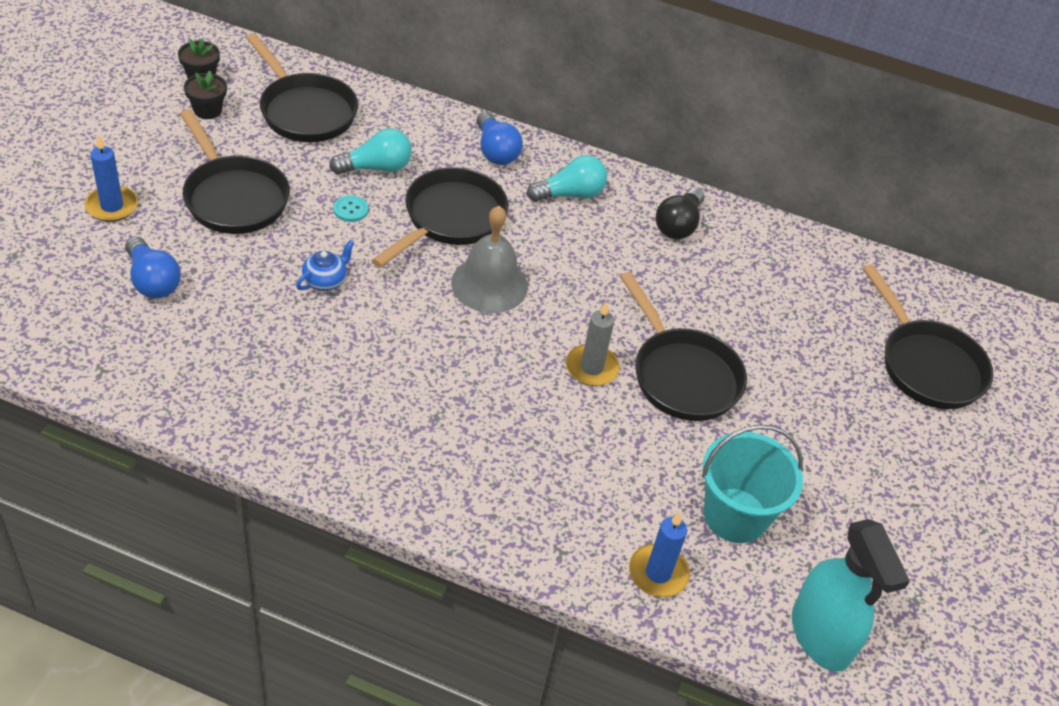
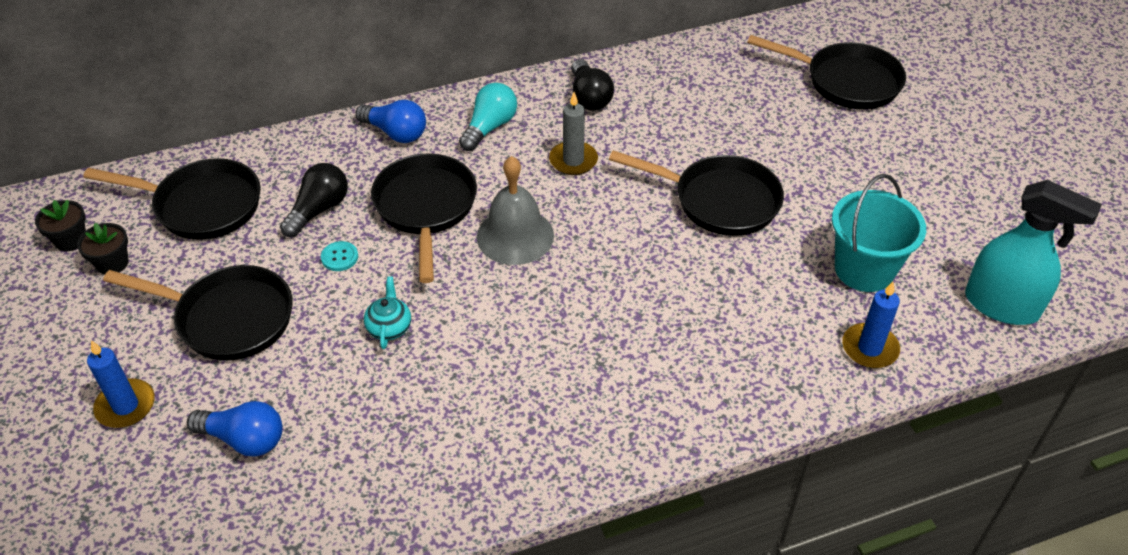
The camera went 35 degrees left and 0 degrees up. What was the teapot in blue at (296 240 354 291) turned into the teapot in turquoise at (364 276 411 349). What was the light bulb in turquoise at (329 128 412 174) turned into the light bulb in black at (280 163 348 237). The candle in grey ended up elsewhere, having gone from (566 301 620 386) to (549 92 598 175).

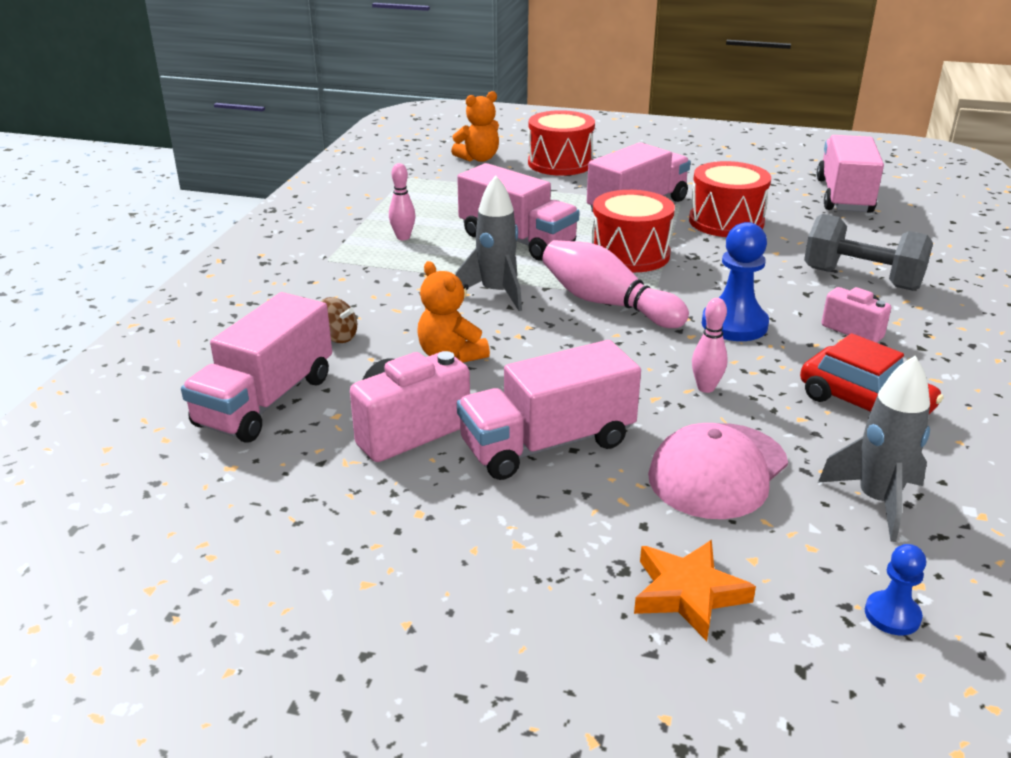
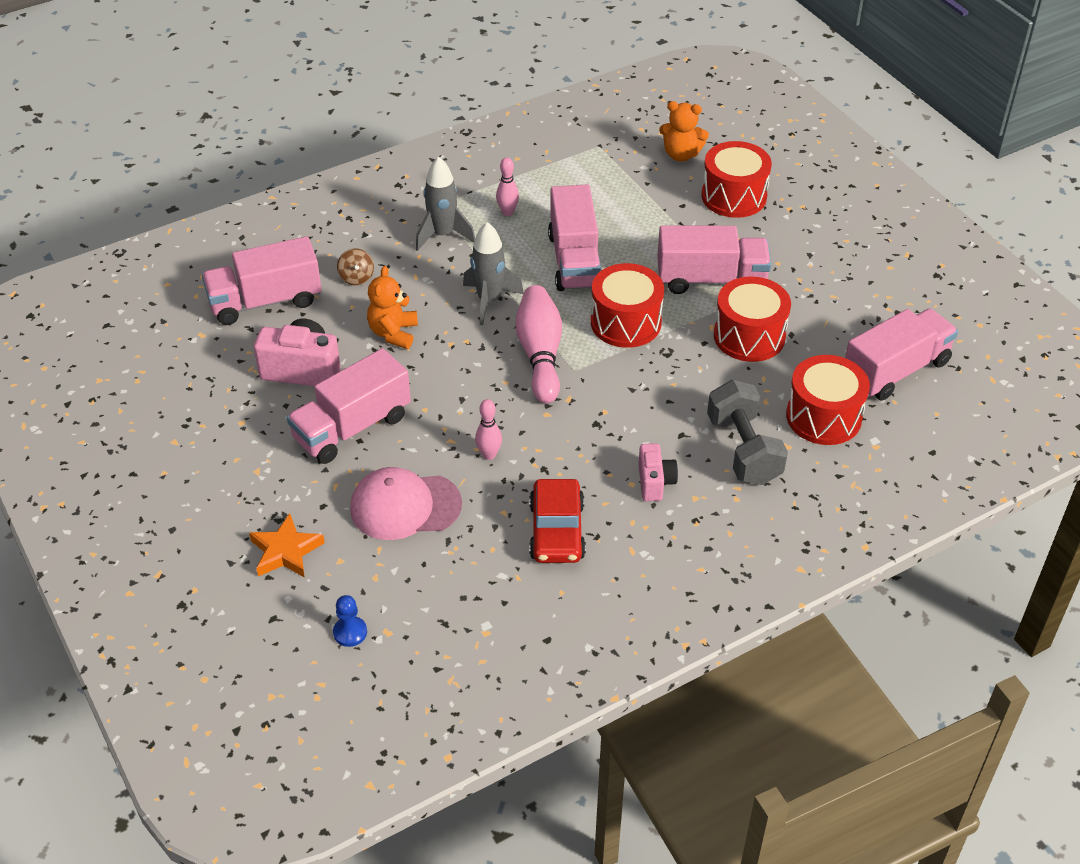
The camera went 45 degrees right and 15 degrees up. The truck in pink at (457 340 641 480) ended up facing another way, 60 degrees counterclockwise from before. The second view lost the pawn in blue at (702 222 769 341). The rocket in grey ended up elsewhere, having gone from (818 356 930 542) to (416 157 475 251). The second view gained the drum in red at (786 355 870 445).

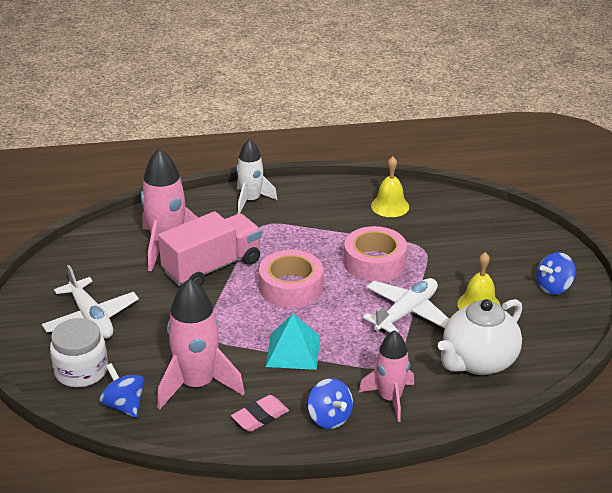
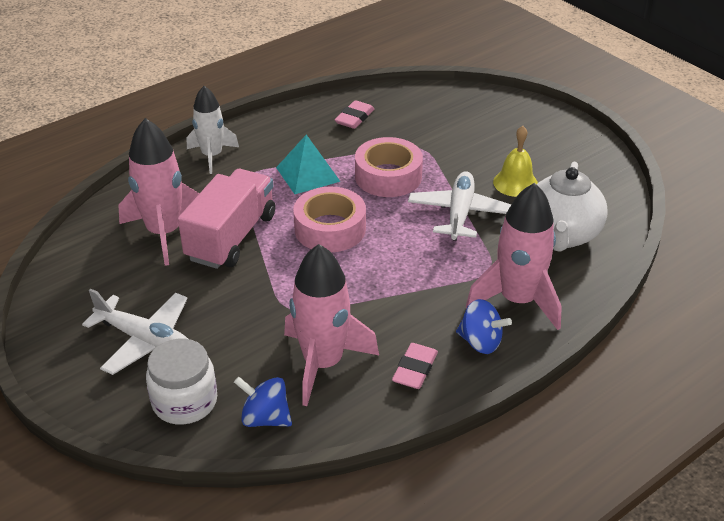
The camera went 30 degrees left and 5 degrees up. The pyramid in turquoise ended up elsewhere, having gone from (266 314 320 370) to (276 135 341 194). The size of the rocket in pink at (359 330 414 422) changed by a factor of 1.52. Where the bell in yellow stood at (371 157 409 217), the eraser in pink came to stand at (335 100 374 129). The second view lost the spinning top in blue at (537 252 576 295).

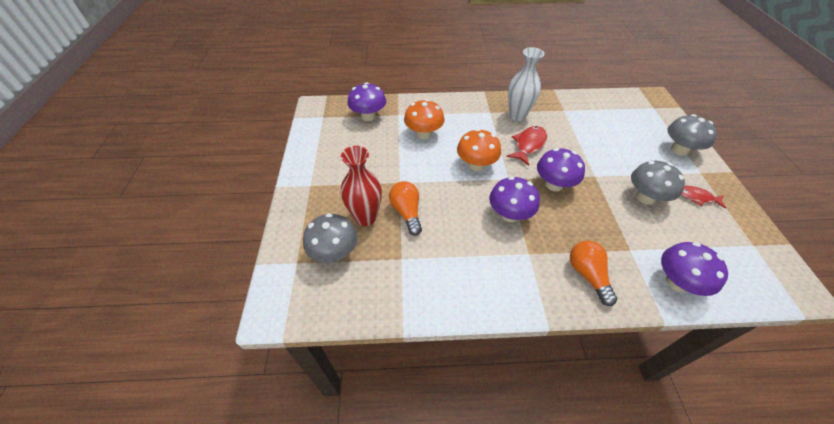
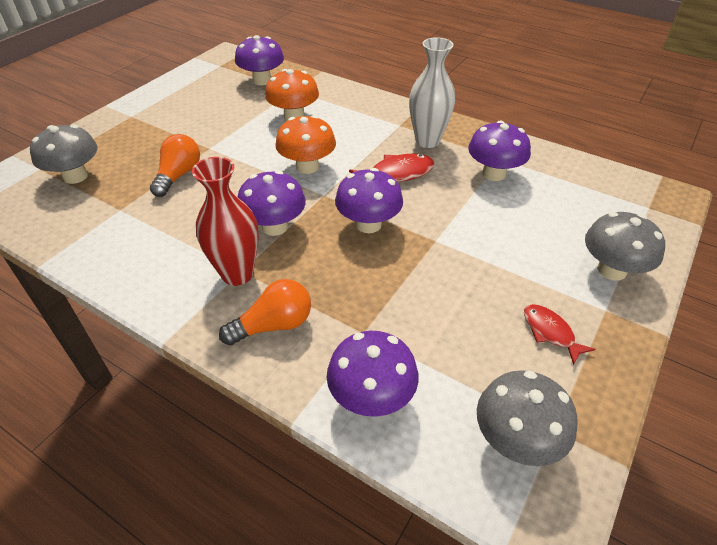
The camera went 35 degrees right and 5 degrees down. The vase in red ended up elsewhere, having gone from (341 146 382 226) to (192 157 259 286). The light bulb in orange at (570 241 617 306) ended up facing another way, 45 degrees clockwise from before. The mushroom in grey ended up elsewhere, having gone from (631 161 685 205) to (477 370 578 466). The second view gained the mushroom in purple at (468 120 531 181).

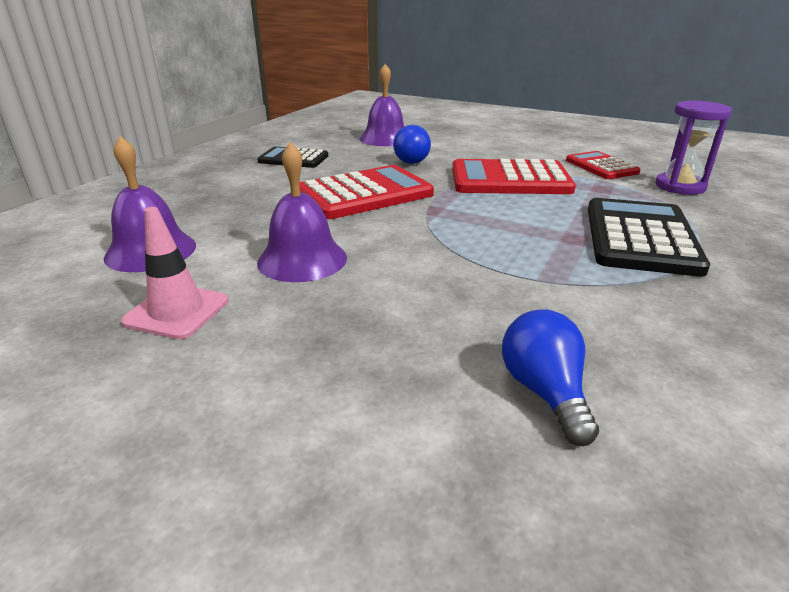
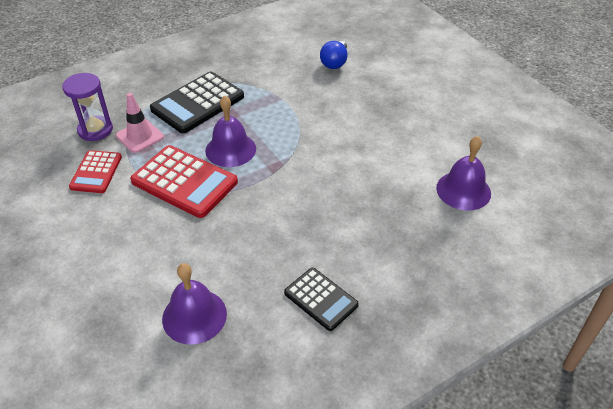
The camera went 150 degrees left and 15 degrees up. The traffic cone in pink ended up elsewhere, having gone from (121 207 229 339) to (116 93 164 153). The bell in purple ended up elsewhere, having gone from (257 142 347 282) to (205 95 256 167). The second view lost the calculator in red at (299 165 434 219). The second view lost the light bulb in blue at (393 125 431 164).

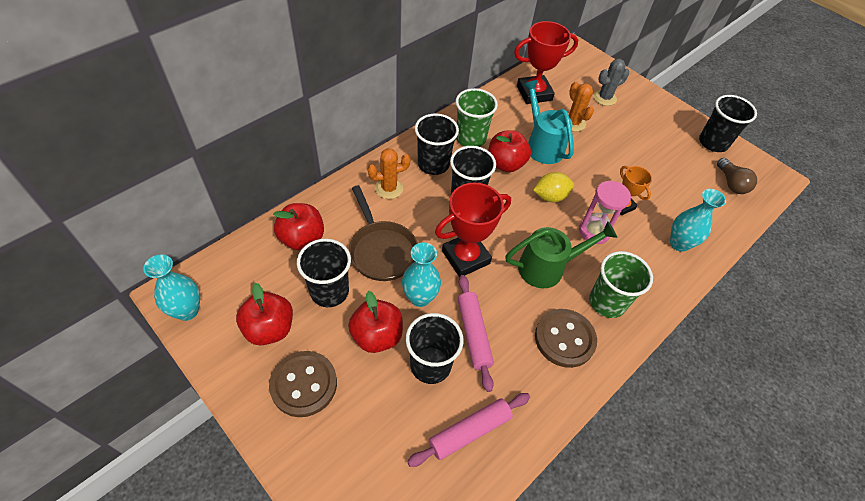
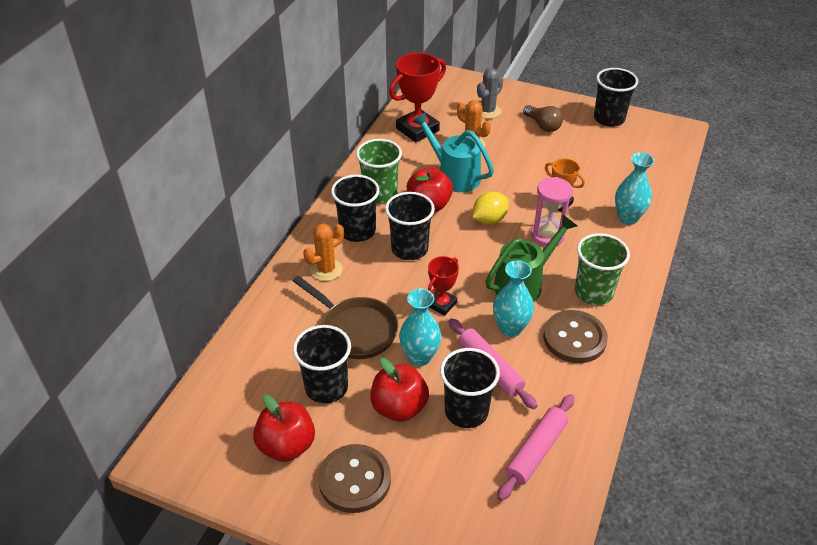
The camera went 20 degrees left and 10 degrees down. The vase in turquoise ended up elsewhere, having gone from (143 255 200 321) to (493 260 534 337). The second view lost the apple in red at (273 203 324 250). The size of the trophy in red at (435 183 511 277) changed by a factor of 0.57. The light bulb in brown ended up elsewhere, having gone from (717 158 757 194) to (523 105 563 132).

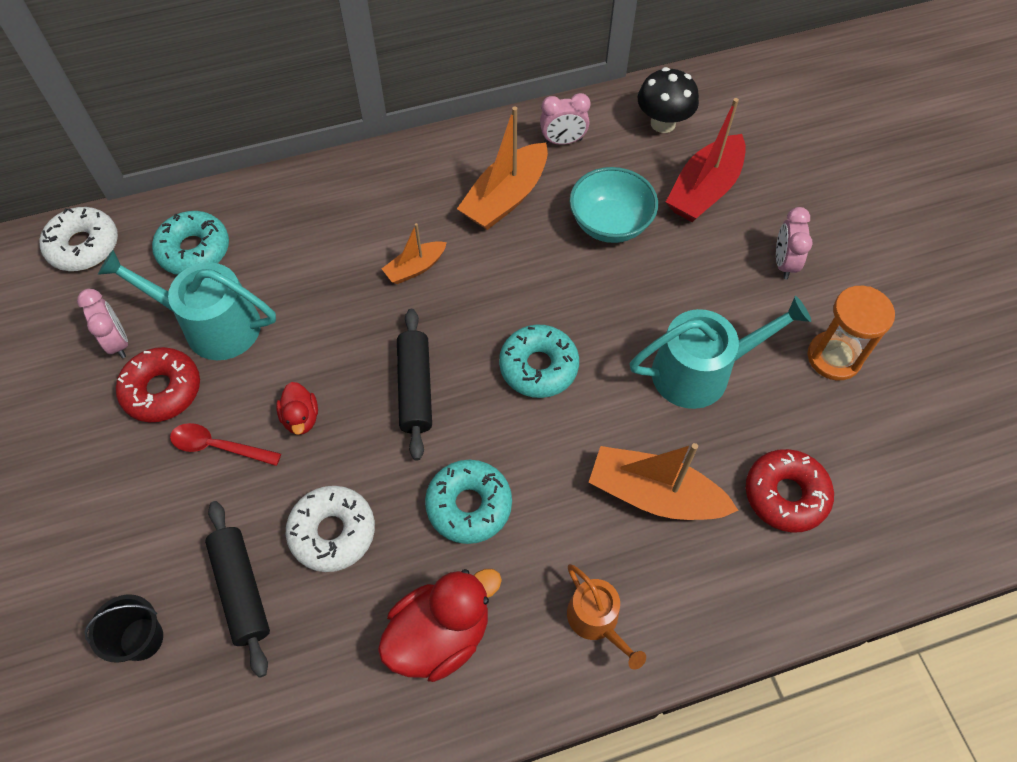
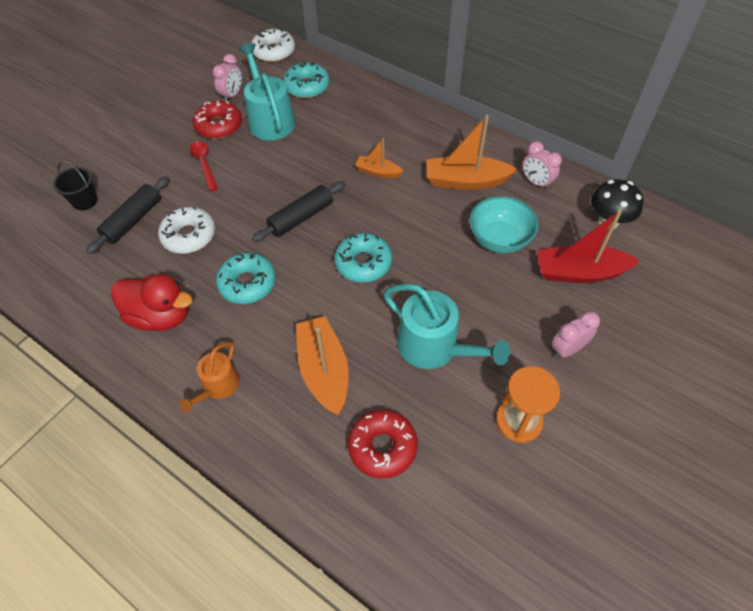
The camera went 55 degrees right and 5 degrees down. The second view lost the duck in red at (276 382 318 435).

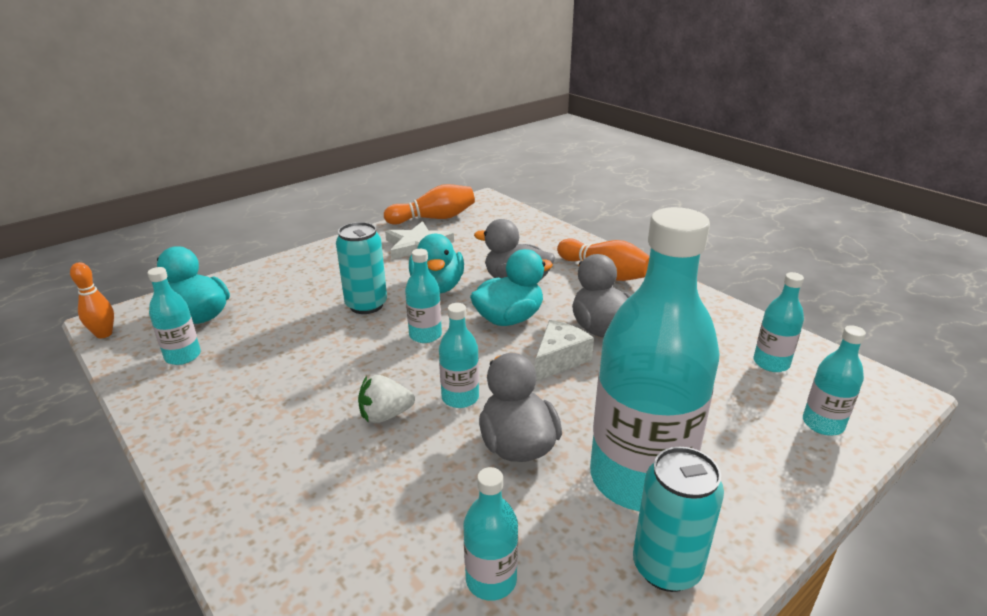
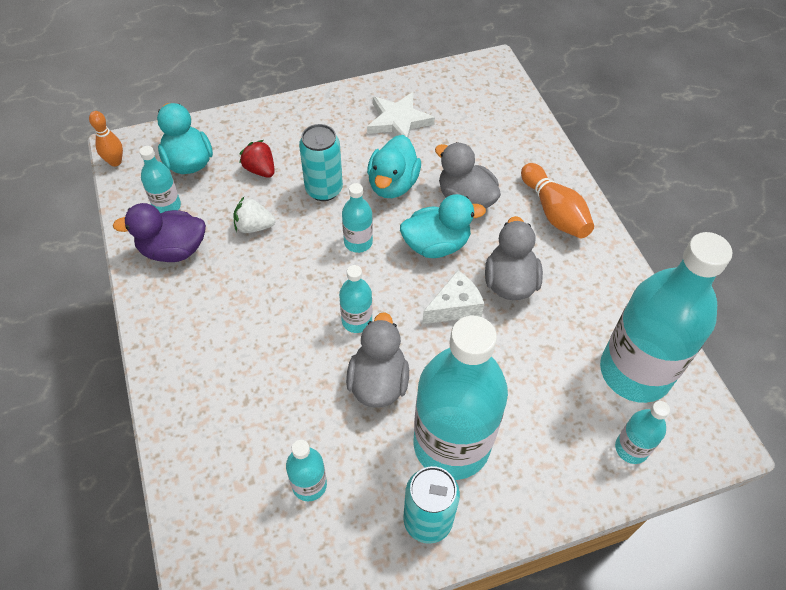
The camera went 20 degrees right and 25 degrees up. The strawberry in white ended up elsewhere, having gone from (358 375 415 423) to (233 197 275 233). The second view lost the bowling pin in orange at (384 184 475 225). The size of the bottle in turquoise at (754 272 804 372) changed by a factor of 2.28. The second view gained the duck in purple at (113 203 206 262). The second view gained the strawberry in red at (239 140 275 178).

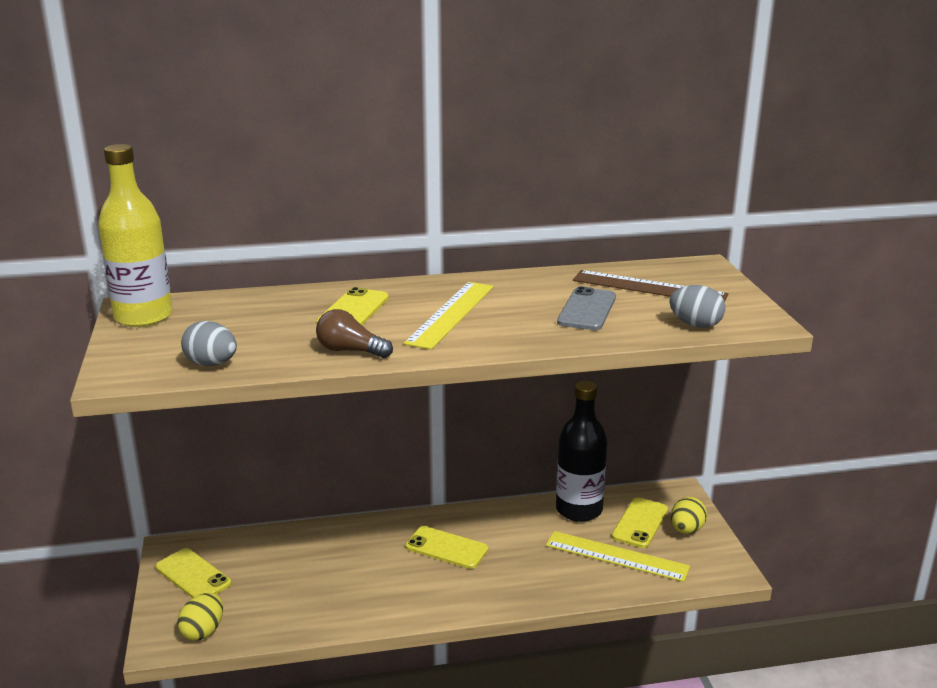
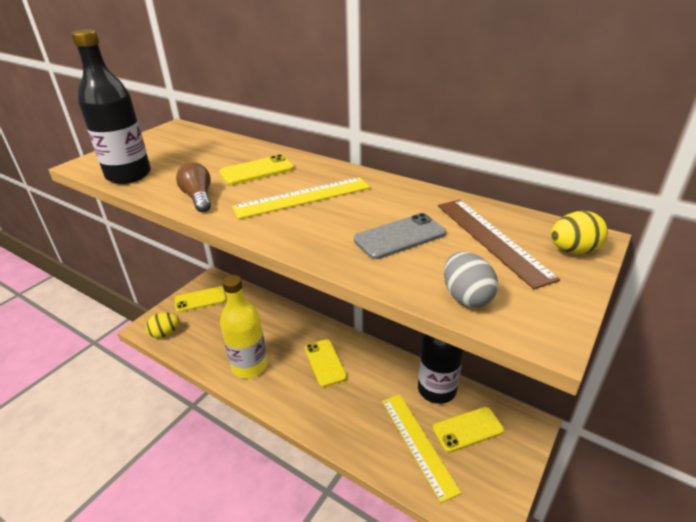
The camera went 45 degrees right and 10 degrees up. The bottle in yellow ended up elsewhere, having gone from (98 144 173 327) to (220 275 268 378). The phone in yellow at (156 548 231 598) ended up facing another way, 75 degrees clockwise from before. Where the egg in grey stood at (181 321 237 366), the bottle in black came to stand at (71 29 151 184). The egg in yellow ended up elsewhere, having gone from (671 497 707 534) to (551 211 608 254).

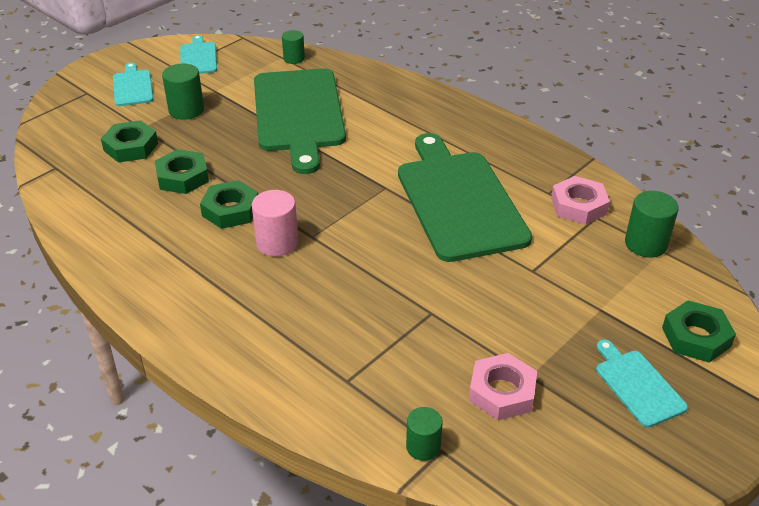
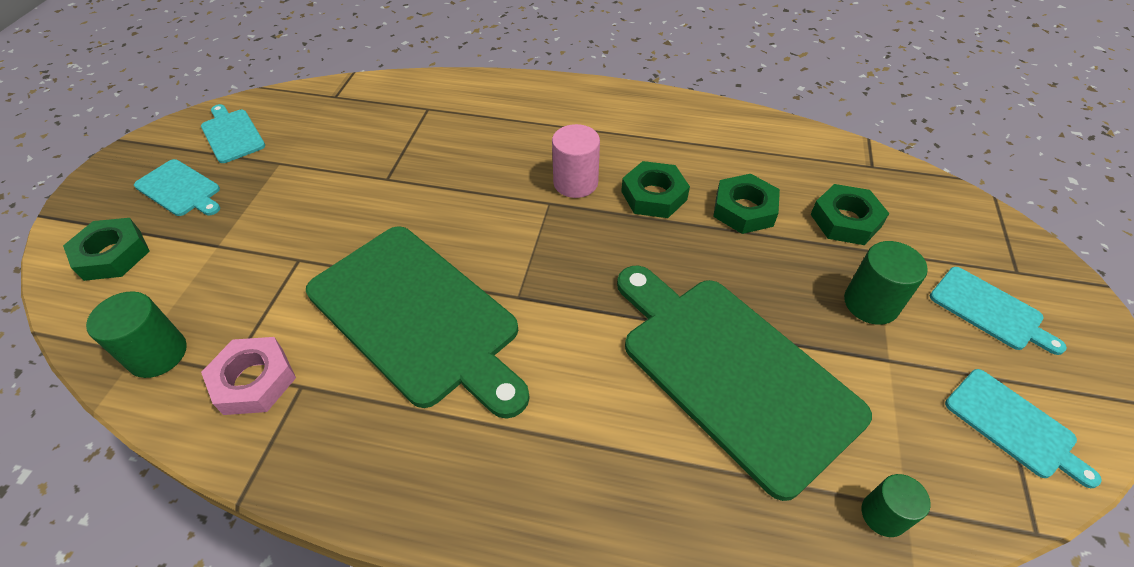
The camera went 150 degrees right and 10 degrees up. The second view lost the cylinder in green at (406 407 443 461). The second view lost the nut in pink at (469 353 537 420). The second view gained the cutting board in turquoise at (201 104 265 163).

